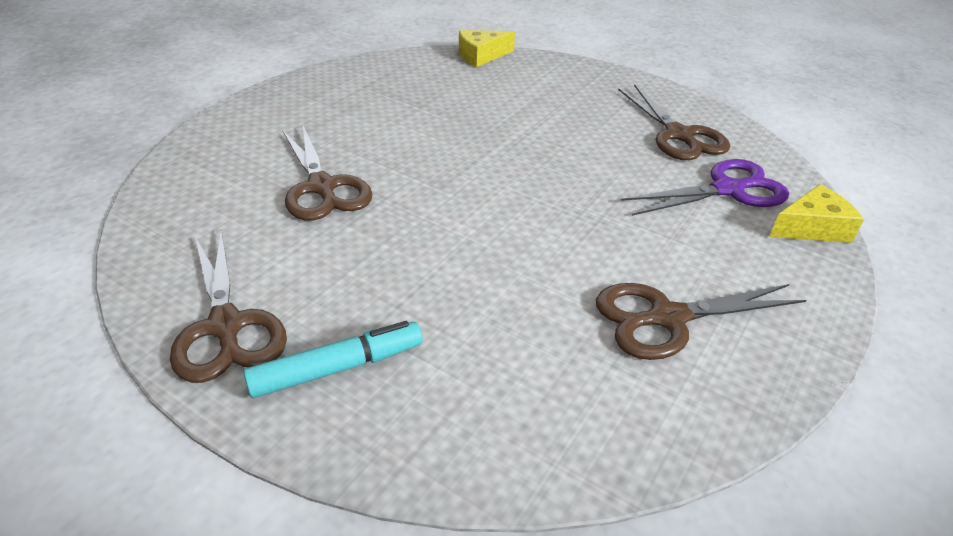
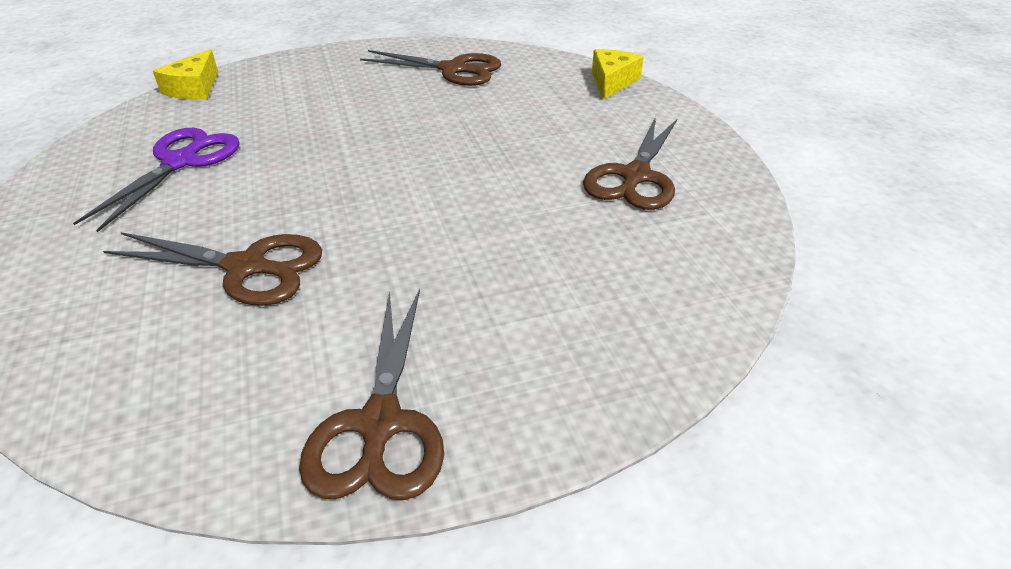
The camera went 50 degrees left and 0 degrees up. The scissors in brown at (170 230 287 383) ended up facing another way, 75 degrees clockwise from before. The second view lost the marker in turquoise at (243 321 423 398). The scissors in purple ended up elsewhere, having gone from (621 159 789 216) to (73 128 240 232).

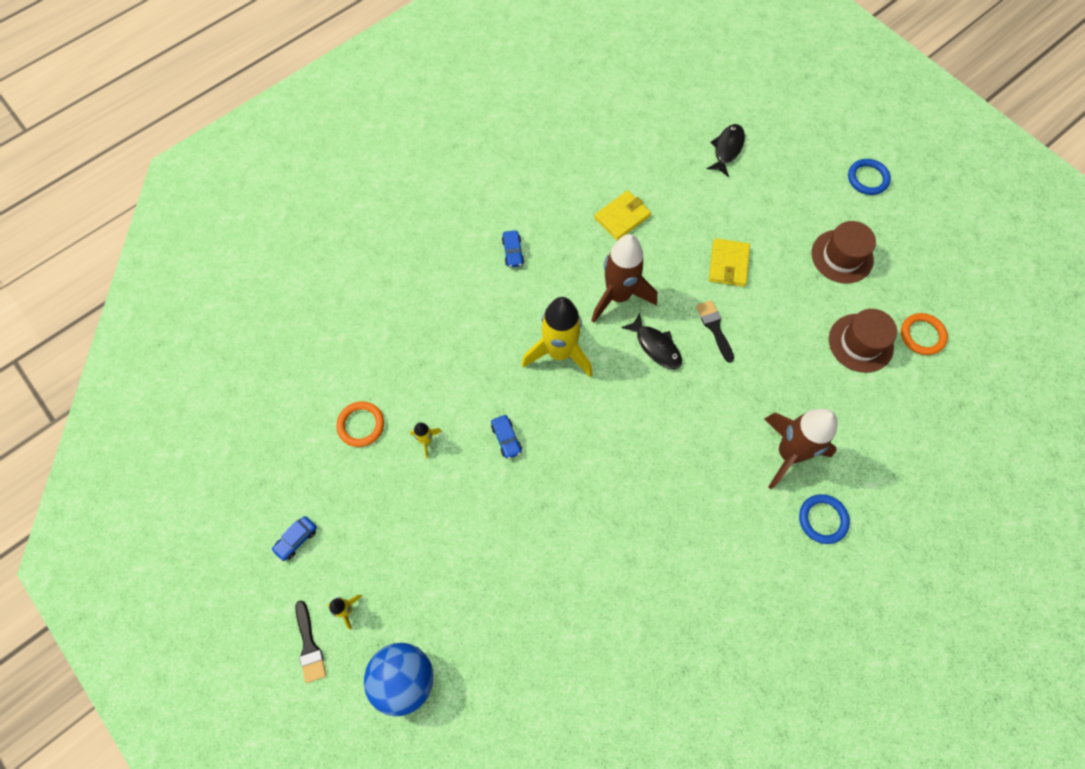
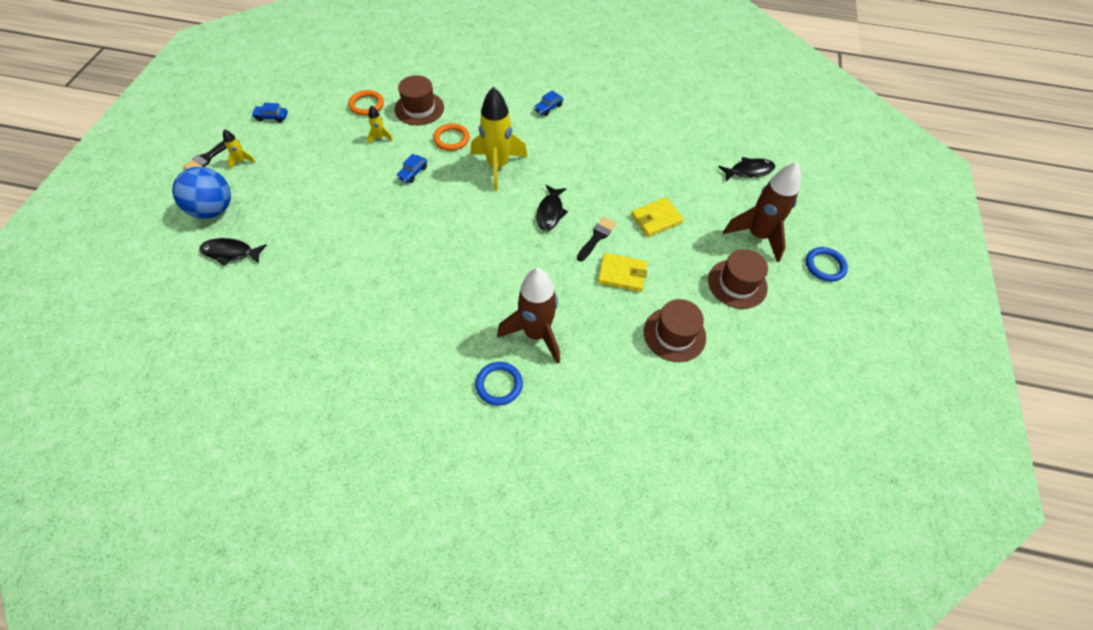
The camera went 50 degrees right and 10 degrees down. The rocket in brown ended up elsewhere, having gone from (591 234 657 323) to (723 162 801 262). The wallet in yellow ended up elsewhere, having gone from (594 190 651 241) to (598 253 647 292). The ring in orange ended up elsewhere, having gone from (901 313 948 355) to (433 123 470 151). The second view gained the fish in black at (199 238 267 266). The second view gained the hat in brown at (394 75 444 125).

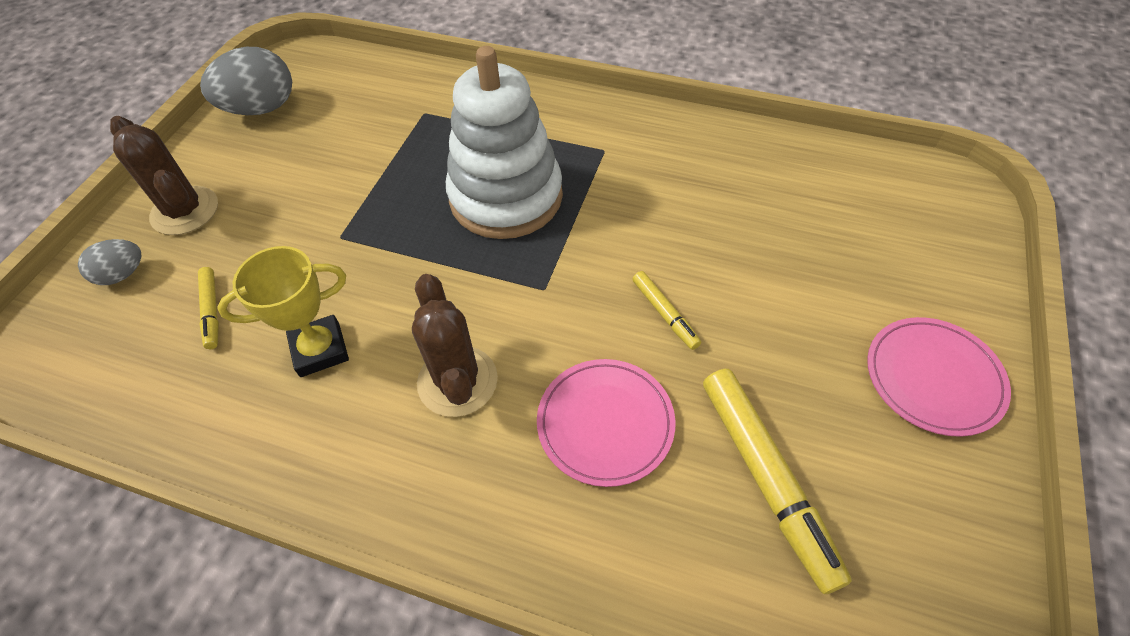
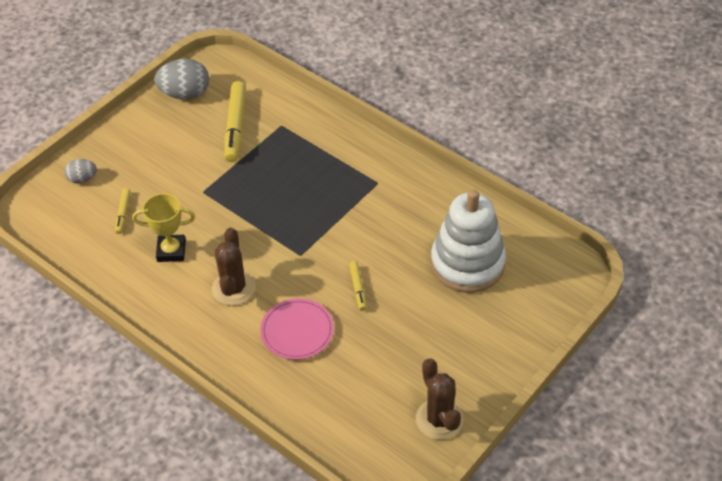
The camera went 20 degrees right and 5 degrees down. The cactus in brown ended up elsewhere, having gone from (110 116 218 235) to (416 358 464 440). The stacking toy in white ended up elsewhere, having gone from (446 46 563 239) to (431 189 506 293). The marker in yellow ended up elsewhere, having gone from (703 369 852 594) to (224 81 246 162). The second view lost the plate in pink at (867 317 1011 437).

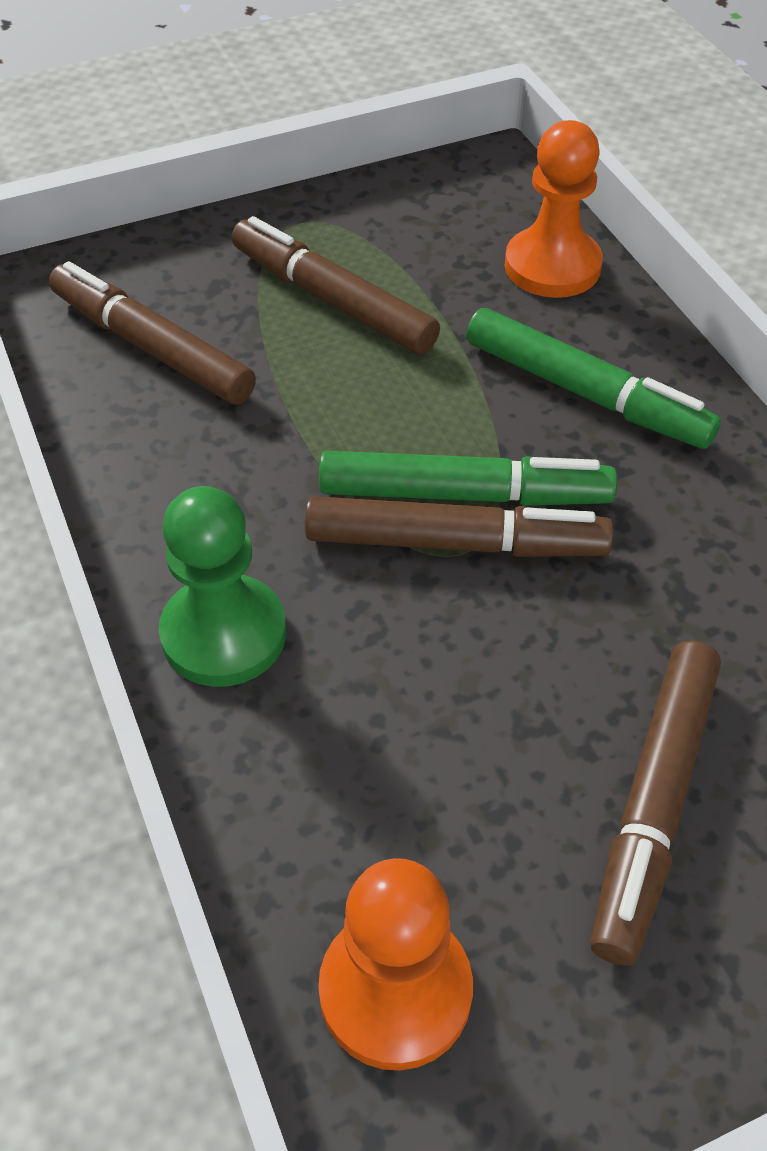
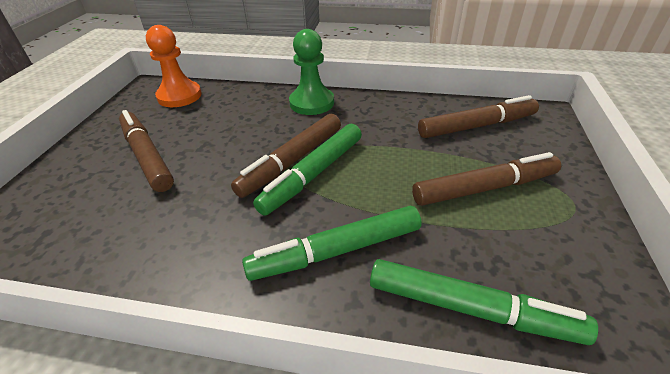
The camera went 125 degrees right and 10 degrees down. Where the pawn in orange stood at (505 120 603 298), the marker in green came to stand at (370 259 598 345).

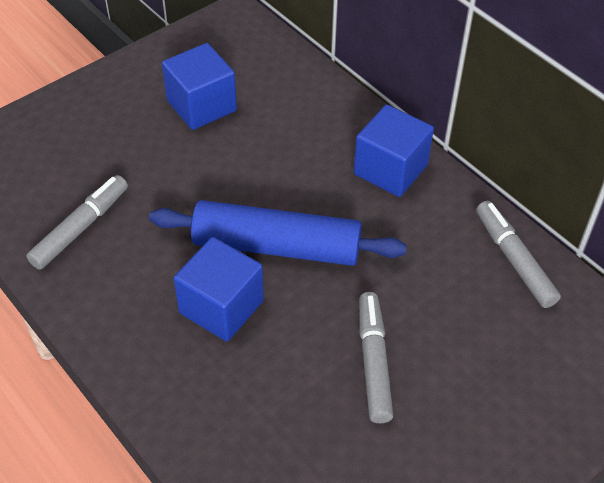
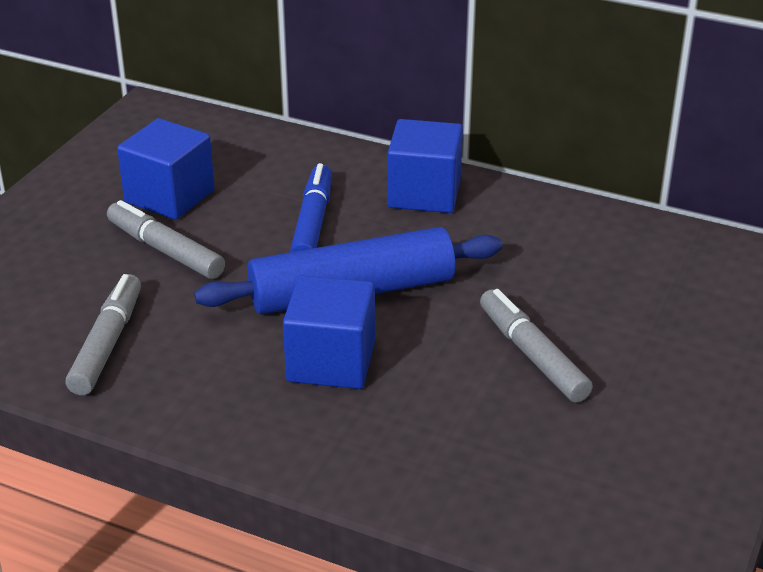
The camera went 25 degrees left and 15 degrees down. The marker in grey ended up elsewhere, having gone from (476 201 561 308) to (107 200 225 279). The second view gained the marker in blue at (290 163 332 252).

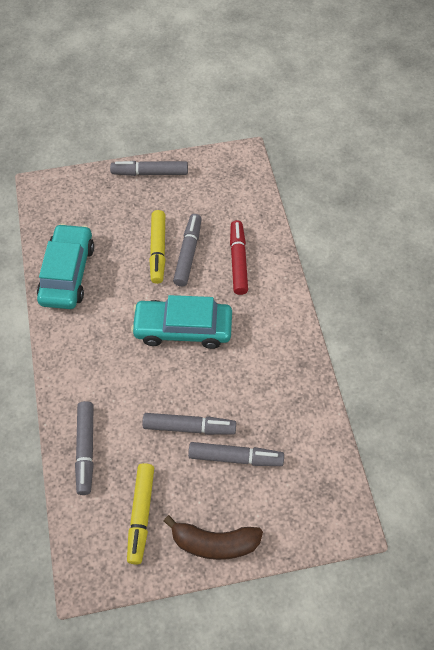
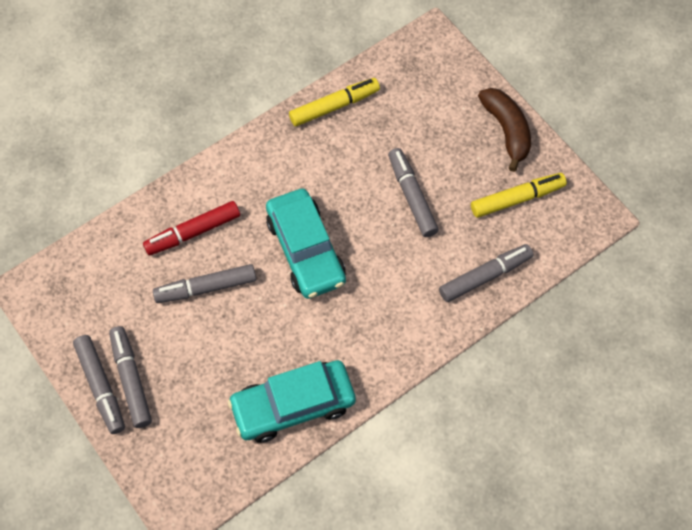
The camera went 115 degrees left and 5 degrees up. The marker in yellow ended up elsewhere, having gone from (149 210 165 284) to (289 78 380 126). The marker in grey ended up elsewhere, having gone from (188 442 284 466) to (109 326 152 428).

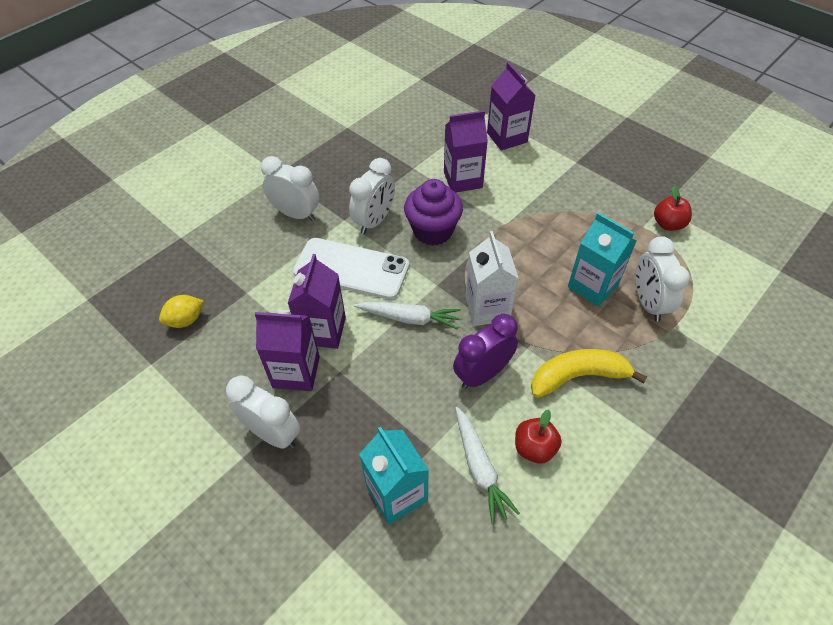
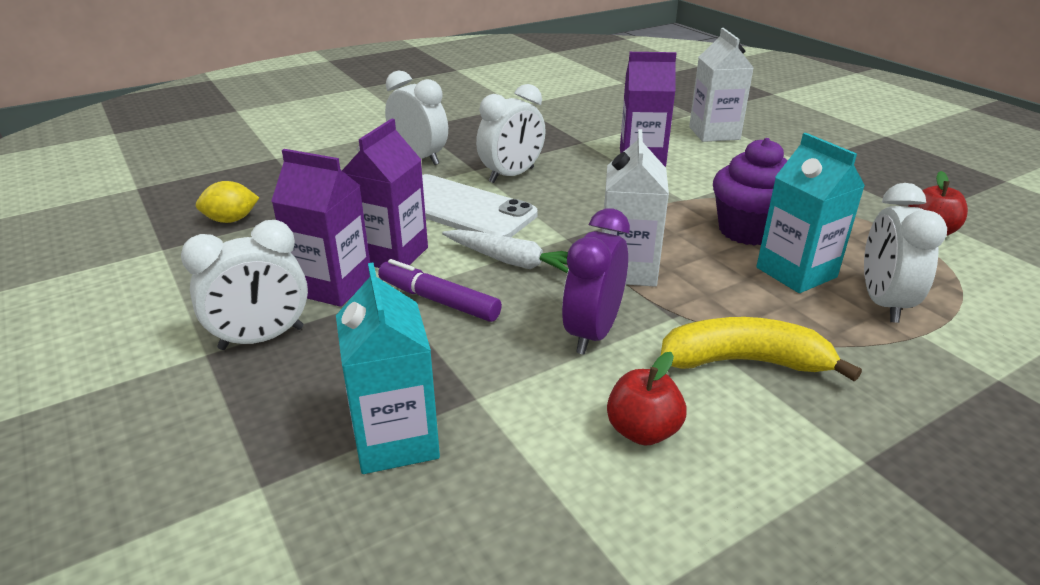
The camera went 15 degrees right and 20 degrees down. The clock in white at (226 376 300 449) ended up facing another way, 105 degrees clockwise from before. The cupcake in purple ended up elsewhere, having gone from (404 179 463 246) to (713 138 788 246). The clock in purple at (453 314 518 389) ended up facing another way, 45 degrees counterclockwise from before. The second view lost the carrot in white at (455 407 520 525). What was the carton in purple at (487 62 536 150) turned into the carton in white at (689 28 754 142). The second view gained the marker in purple at (378 259 502 322).

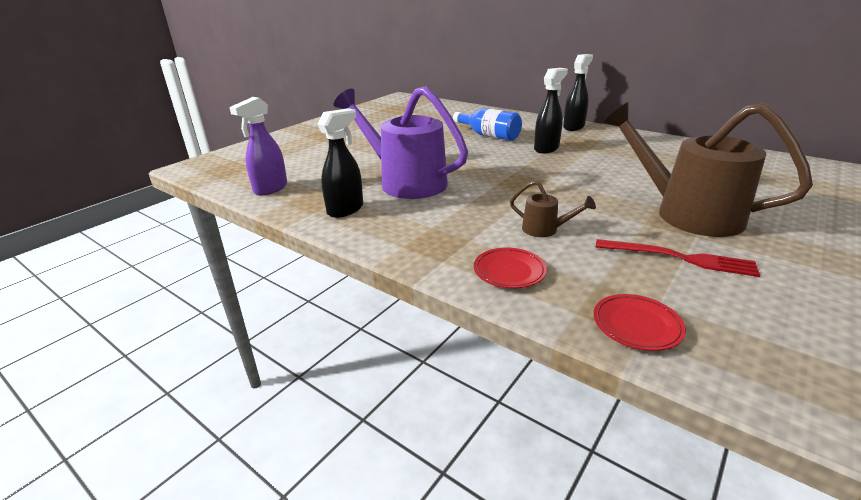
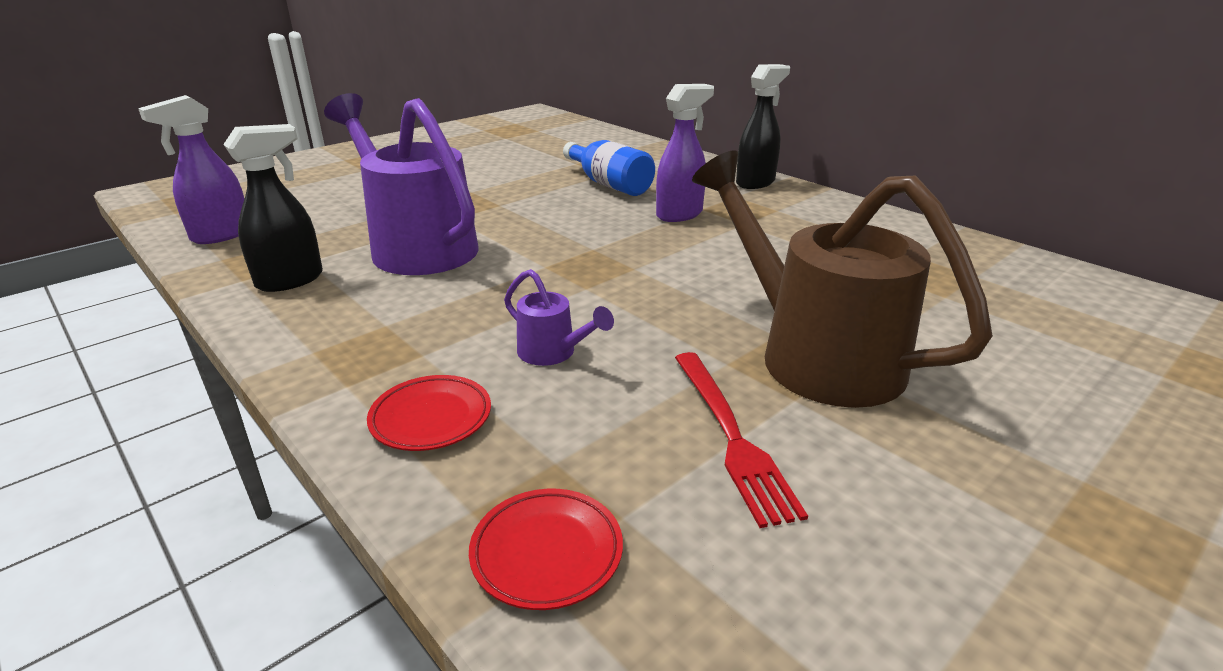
The camera went 10 degrees right and 0 degrees up. What was the watering can in brown at (510 181 596 237) turned into the watering can in purple at (504 269 614 366). What was the spray bottle in black at (534 68 568 153) turned into the spray bottle in purple at (656 84 714 222). The fork in red at (596 239 760 277) ended up facing another way, 45 degrees clockwise from before.

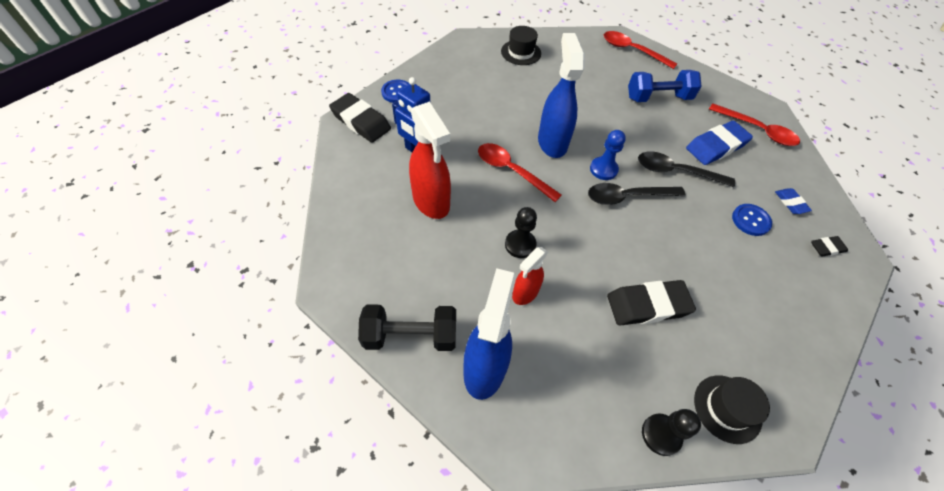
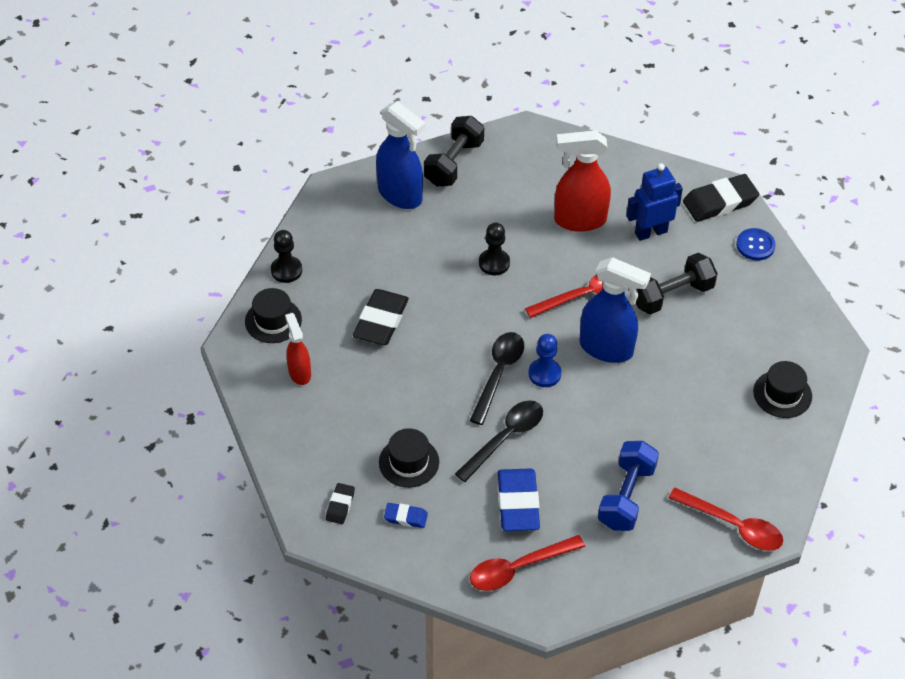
The camera went 120 degrees right and 5 degrees down. The spray bottle in red ended up elsewhere, having gone from (512 247 548 305) to (285 313 311 385). The spoon in red at (604 31 678 69) ended up facing another way, 60 degrees clockwise from before. Where the button in blue stood at (732 204 772 236), the hat in black came to stand at (379 428 439 488). The second view gained the dumbbell in black at (636 253 718 315).

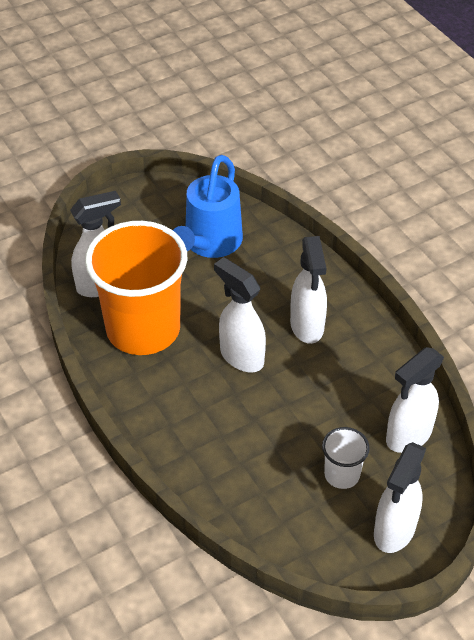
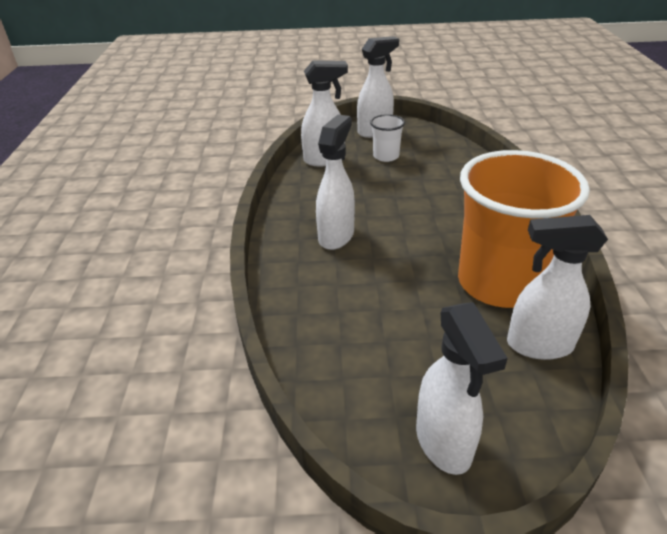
The camera went 150 degrees left and 10 degrees down. The second view lost the watering can in blue at (173 155 243 258). The spray bottle in white ended up elsewhere, having gone from (214 257 266 372) to (416 302 508 475).

